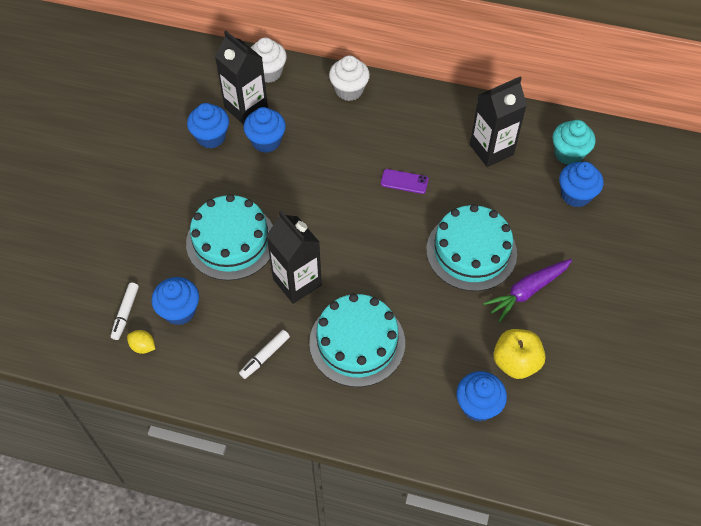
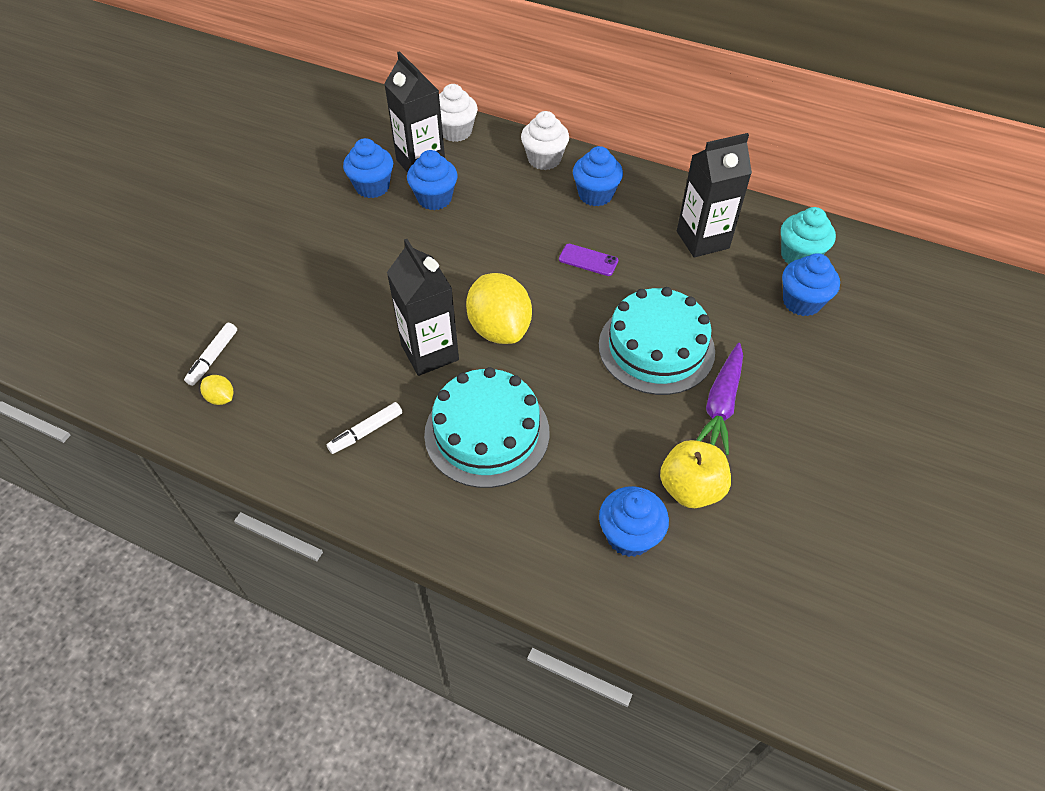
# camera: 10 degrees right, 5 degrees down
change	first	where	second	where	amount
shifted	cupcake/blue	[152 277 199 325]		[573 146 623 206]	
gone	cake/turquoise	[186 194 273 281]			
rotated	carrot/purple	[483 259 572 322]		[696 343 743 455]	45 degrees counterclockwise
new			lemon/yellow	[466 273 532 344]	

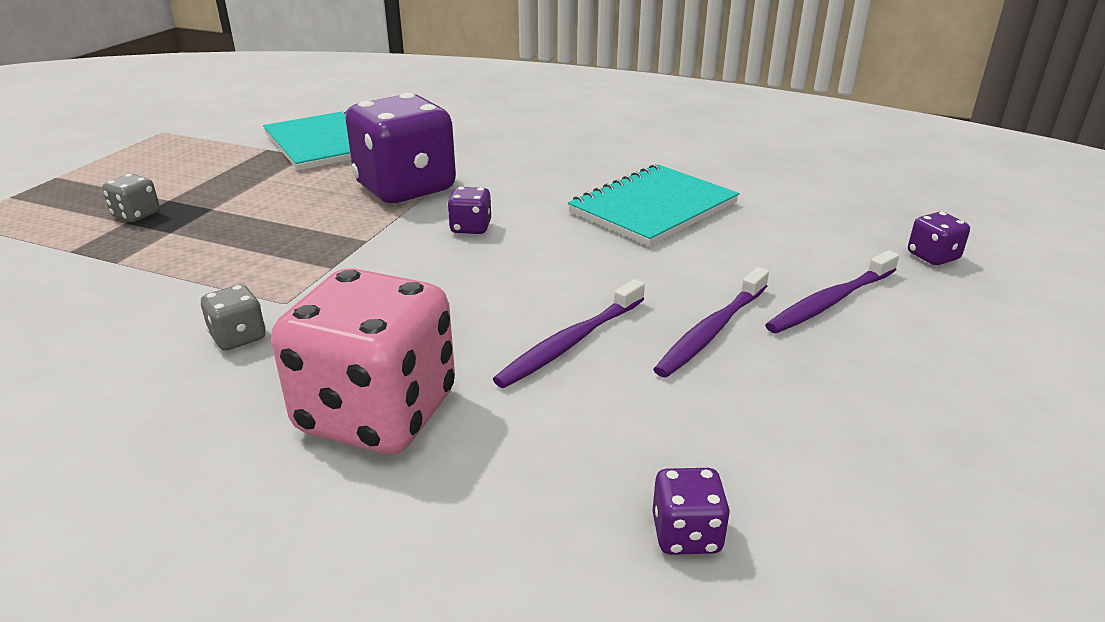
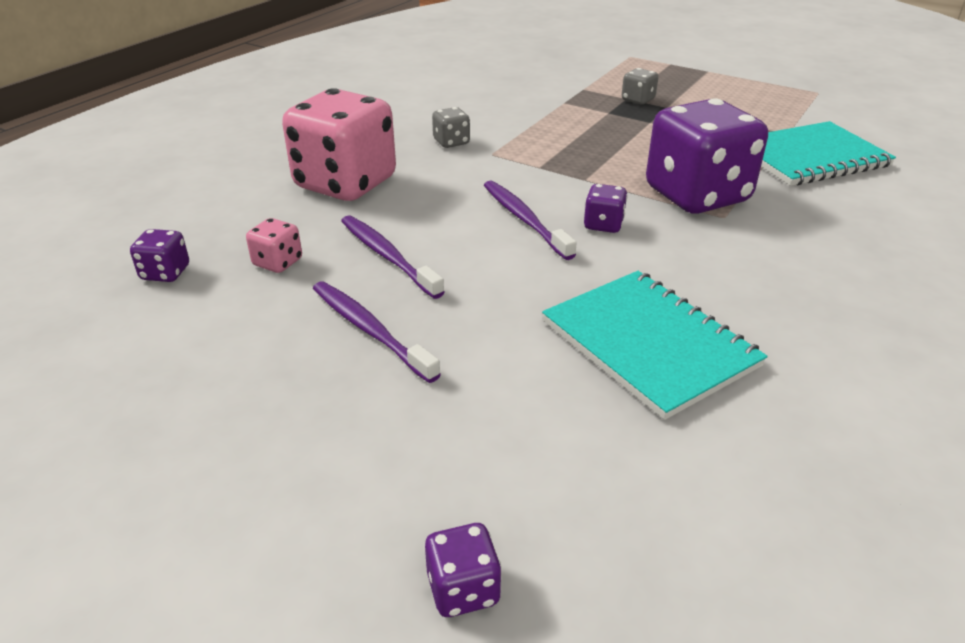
# camera: 100 degrees right, 5 degrees up
change	first	where	second	where	amount
shifted	toothbrush/purple	[765 250 899 333]		[484 180 577 260]	
new			dice/pink	[246 218 302 273]	

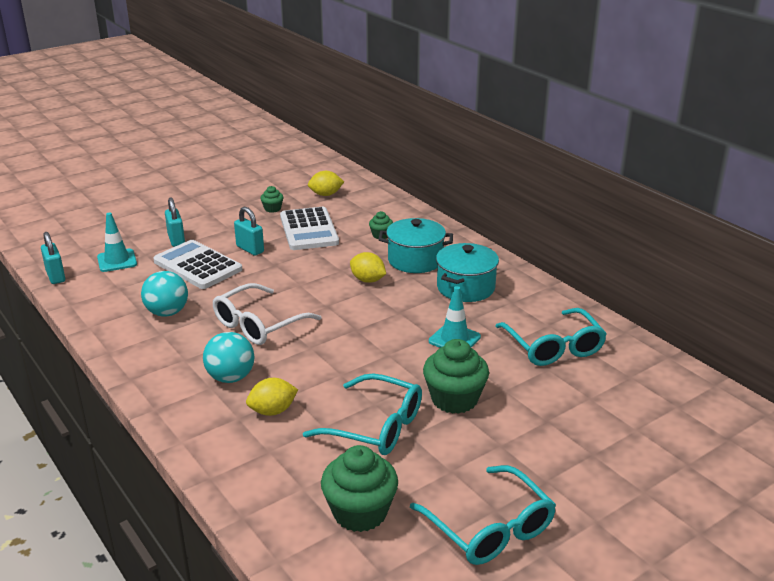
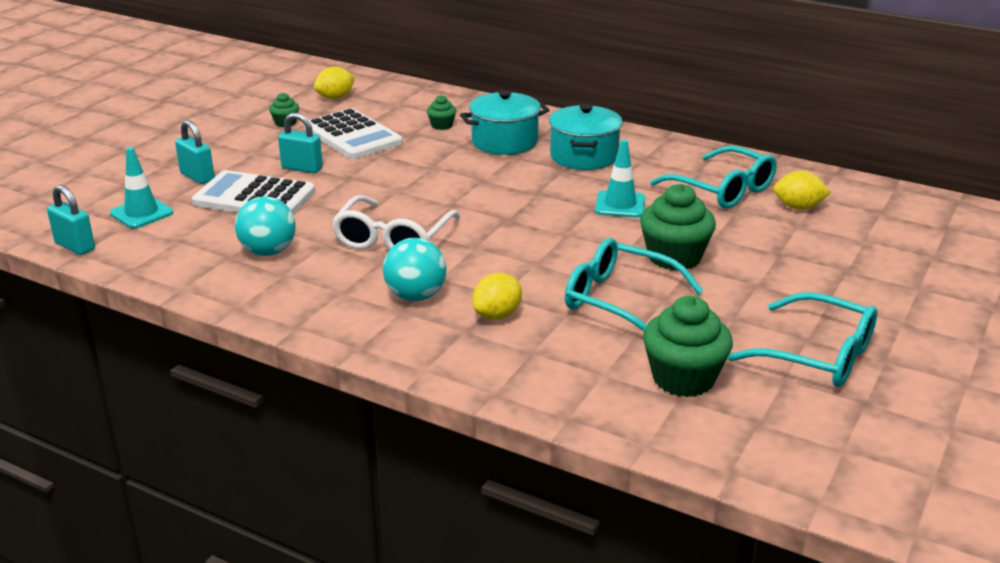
# camera: 25 degrees left, 0 degrees up
change	first	where	second	where	amount
rotated	glasses/turquoise	[303 373 422 455]		[565 238 704 332]	150 degrees counterclockwise
shifted	lemon/yellow	[350 252 386 283]		[773 171 831 210]	

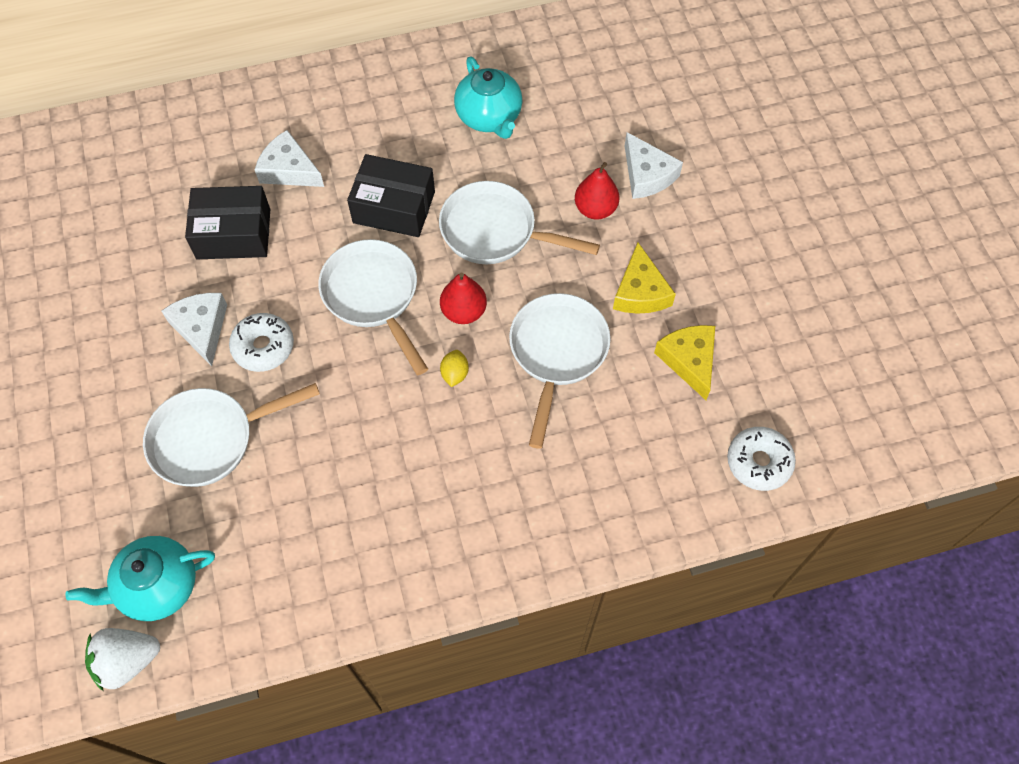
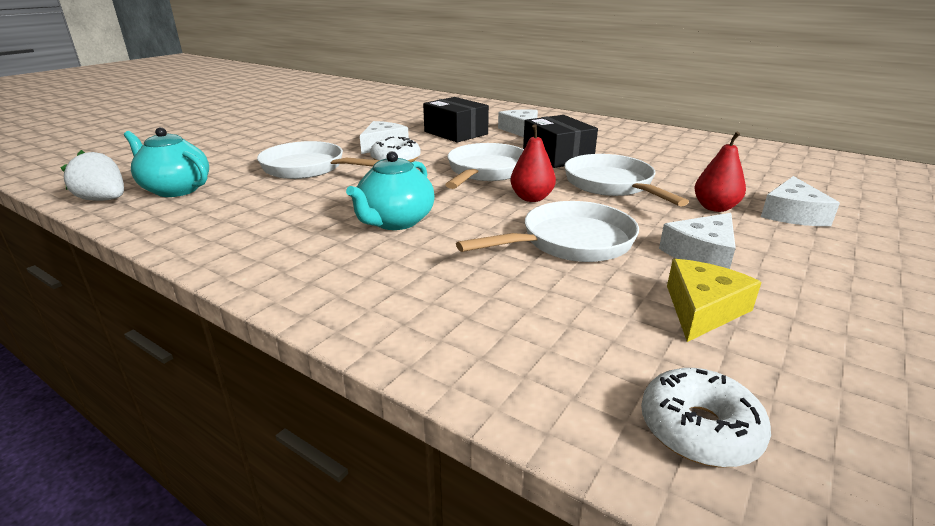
# camera: 50 degrees right, 35 degrees down
change	first	where	second	where	amount
gone	lemon/yellow	[440 350 469 387]			
shifted	teapot/turquoise	[454 57 523 139]		[346 151 435 230]	
repainted	cheese/yellow	[613 243 676 314]	cheese/white	[659 213 736 269]	

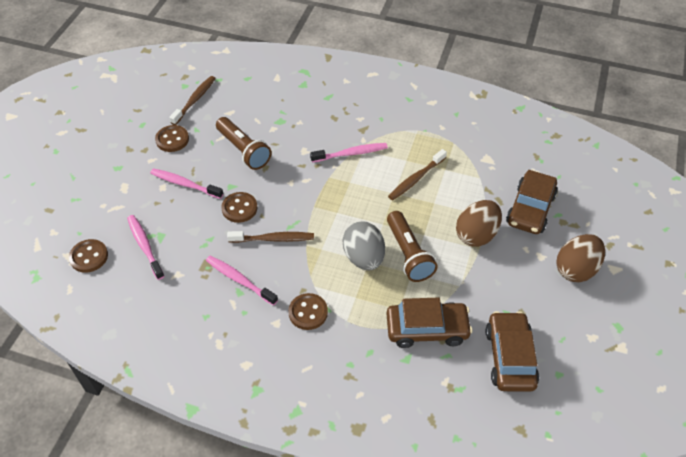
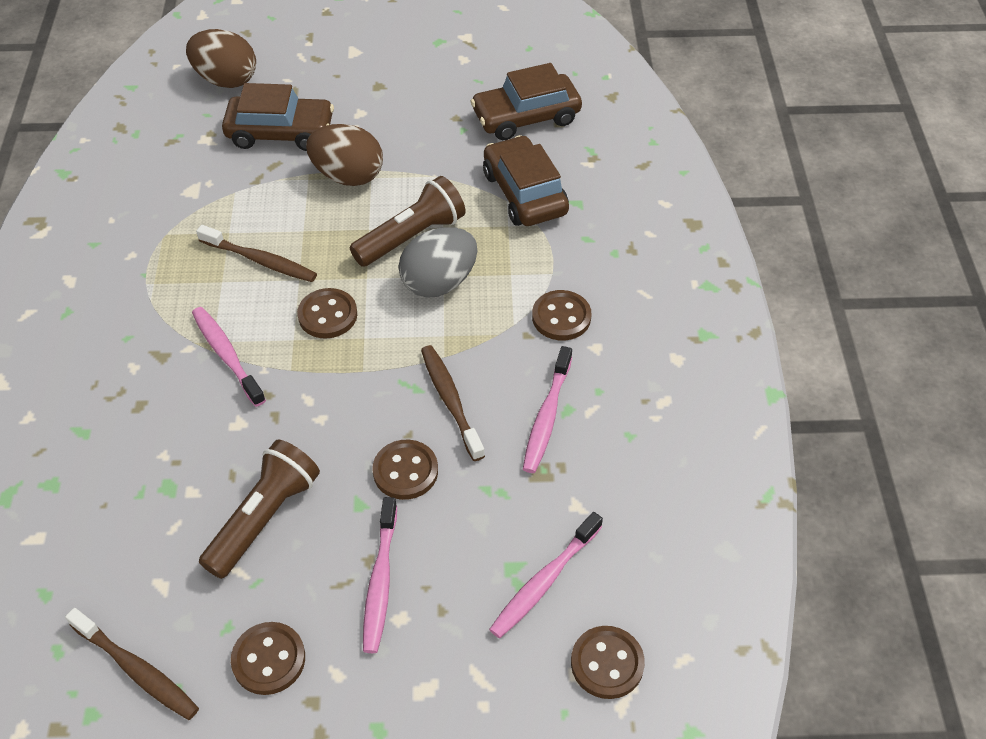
# camera: 110 degrees left, 0 degrees up
change	first	where	second	where	amount
rotated	toothbrush/brown	[169 76 216 125]		[65 608 199 720]	150 degrees counterclockwise
shifted	egg/brown	[556 234 605 282]		[186 29 256 88]	
new			button/brown	[297 288 357 339]	

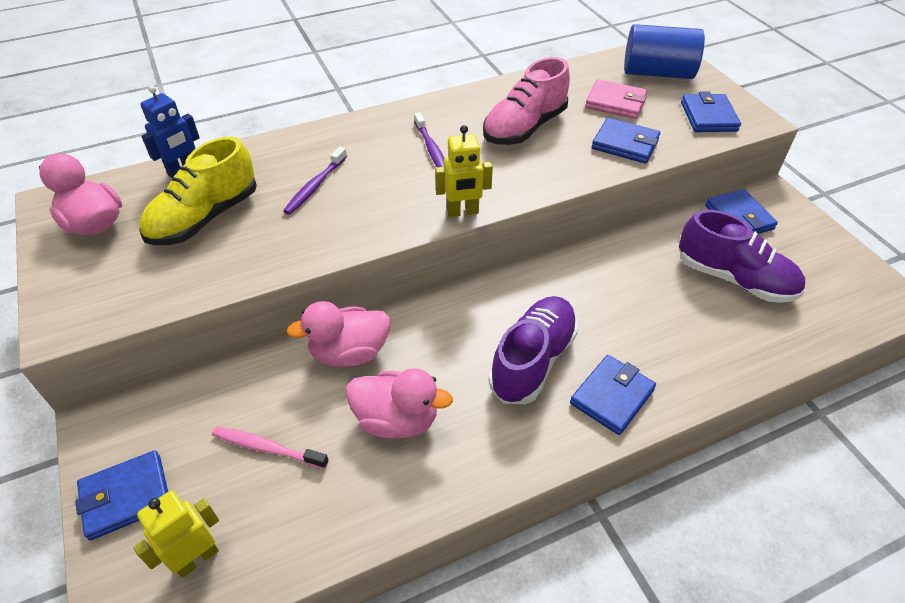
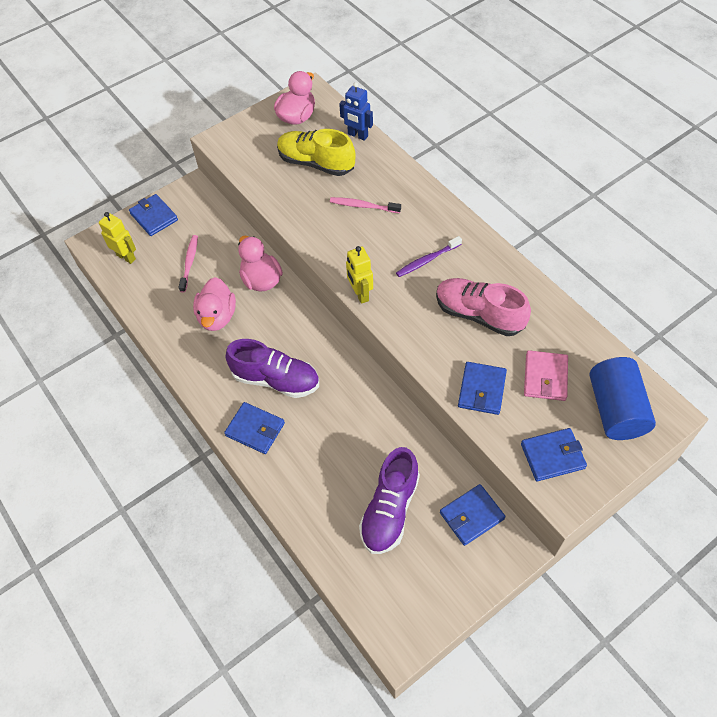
# camera: 80 degrees right, 10 degrees up
change	first	where	second	where	amount
repainted	toothbrush/purple	[283 147 347 215]	toothbrush/pink	[330 197 401 213]	

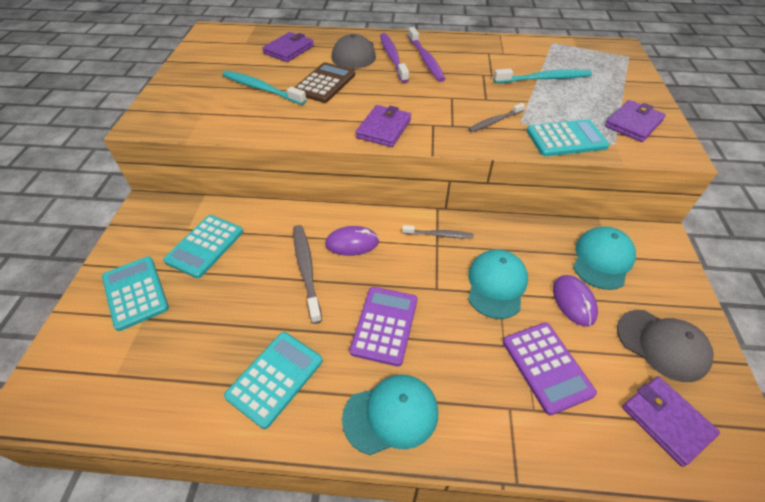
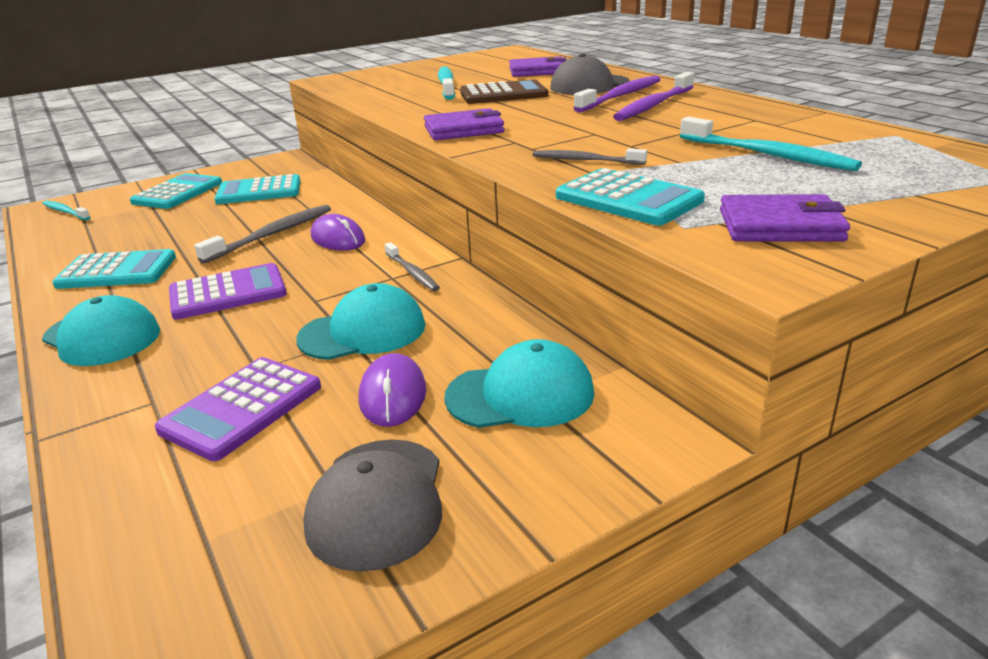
# camera: 55 degrees right, 20 degrees down
change	first	where	second	where	amount
rotated	mouse/purple	[553 275 598 327]		[359 353 426 427]	45 degrees counterclockwise
gone	wallet/purple	[622 377 720 467]			
new			toothbrush/turquoise	[42 201 91 220]	

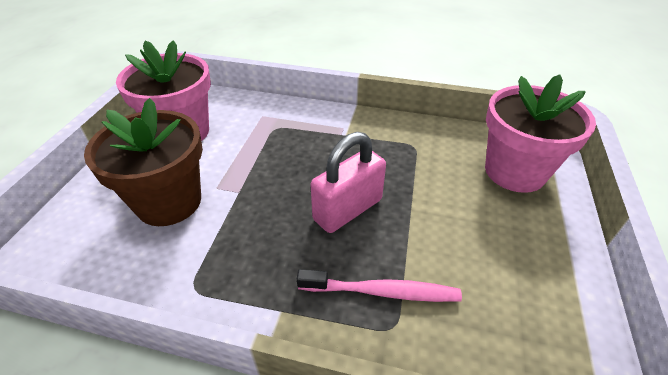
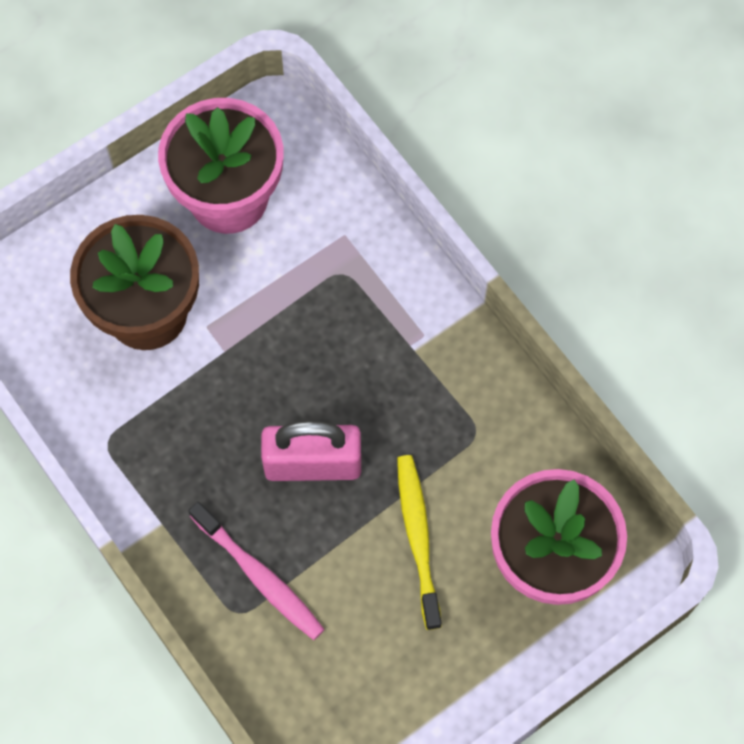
# camera: 40 degrees right, 25 degrees up
change	first	where	second	where	amount
new			toothbrush/yellow	[397 455 442 630]	

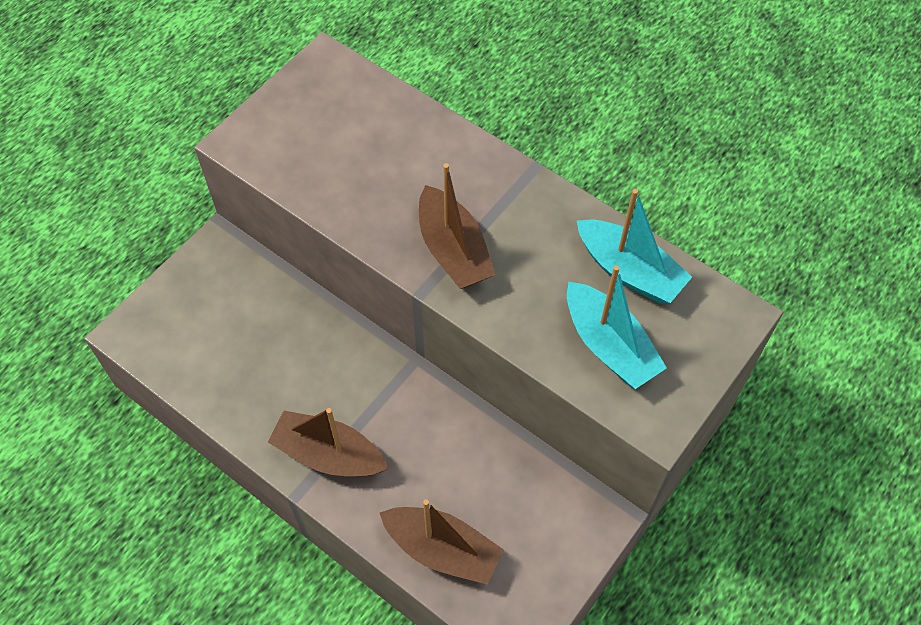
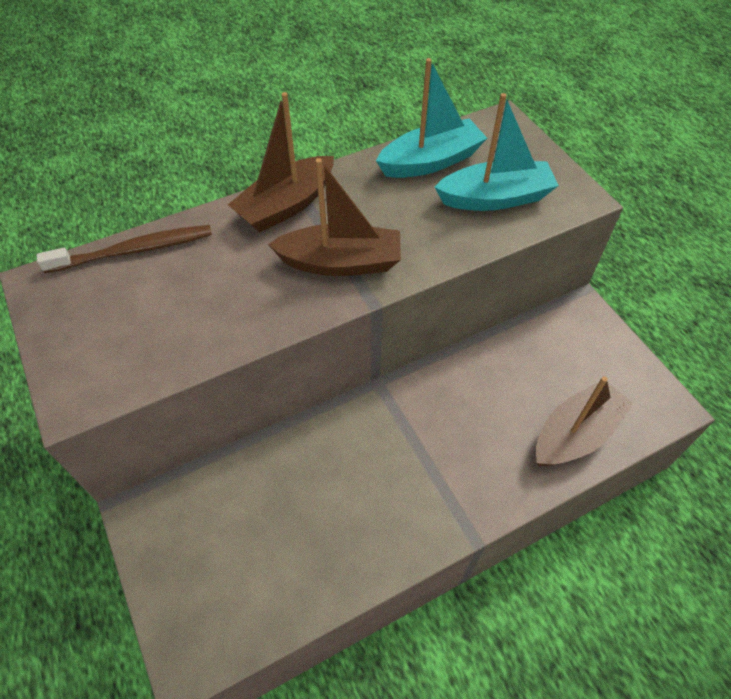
# camera: 65 degrees left, 5 degrees down
change	first	where	second	where	amount
shifted	boat/brown	[268 408 389 476]		[228 92 334 232]	
new			toothbrush/brown	[37 225 212 273]	

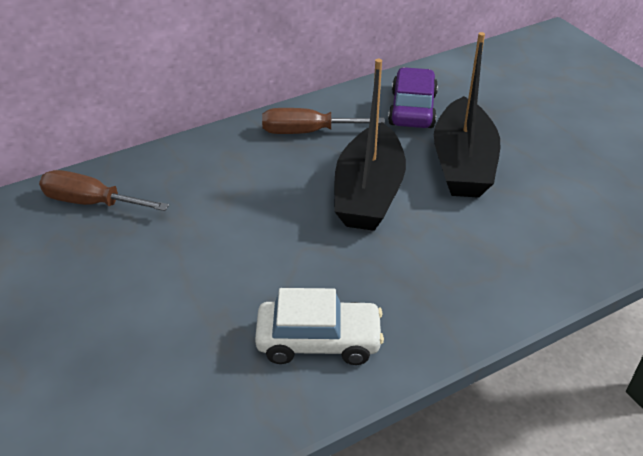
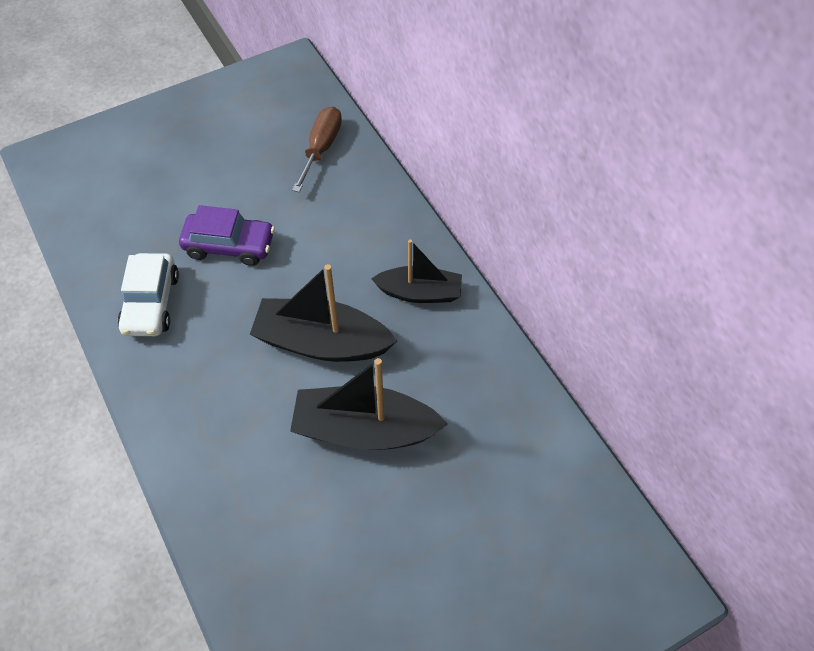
# camera: 90 degrees right, 15 degrees up
change	first	where	second	where	amount
swapped	screwdriver/brown	[262 108 385 134]	boat/black	[372 239 462 303]	
shifted	car/purple	[388 67 438 128]		[179 205 275 266]	

